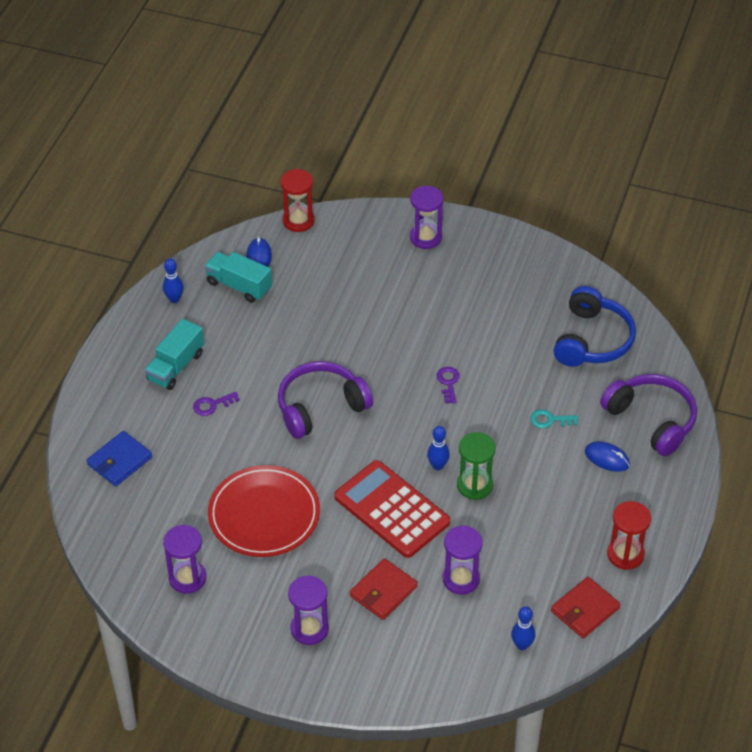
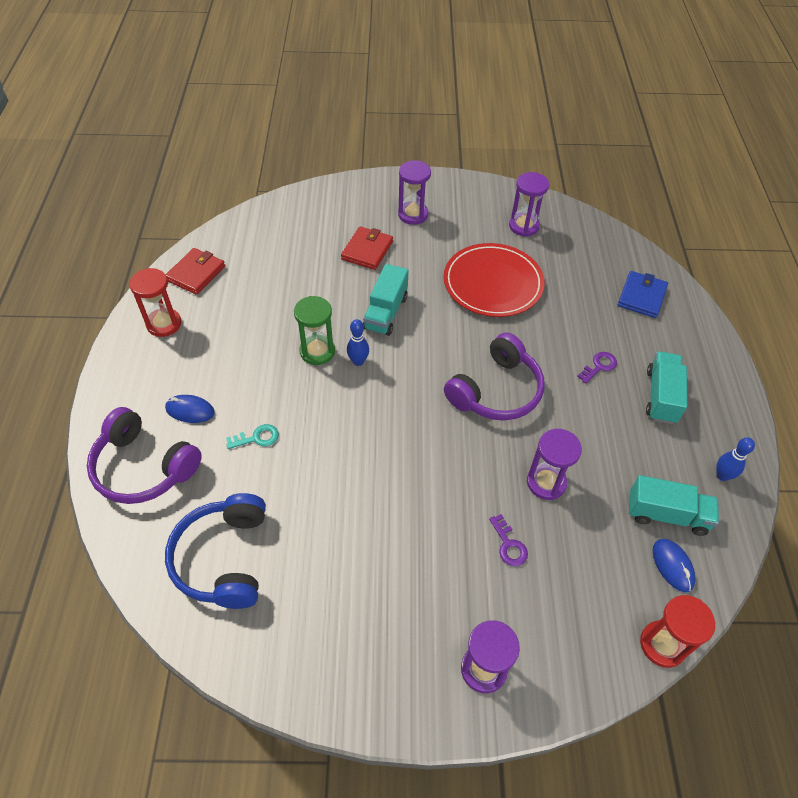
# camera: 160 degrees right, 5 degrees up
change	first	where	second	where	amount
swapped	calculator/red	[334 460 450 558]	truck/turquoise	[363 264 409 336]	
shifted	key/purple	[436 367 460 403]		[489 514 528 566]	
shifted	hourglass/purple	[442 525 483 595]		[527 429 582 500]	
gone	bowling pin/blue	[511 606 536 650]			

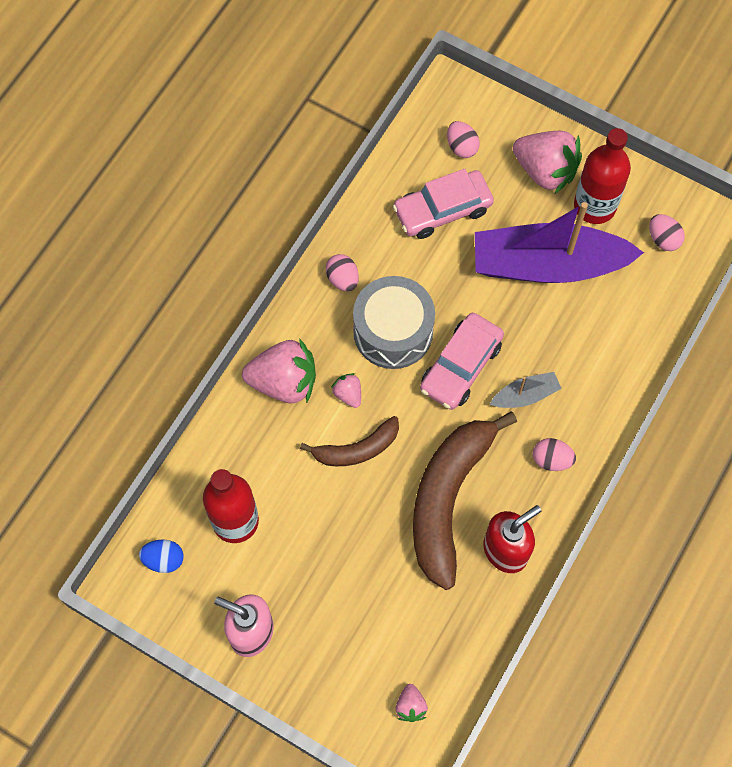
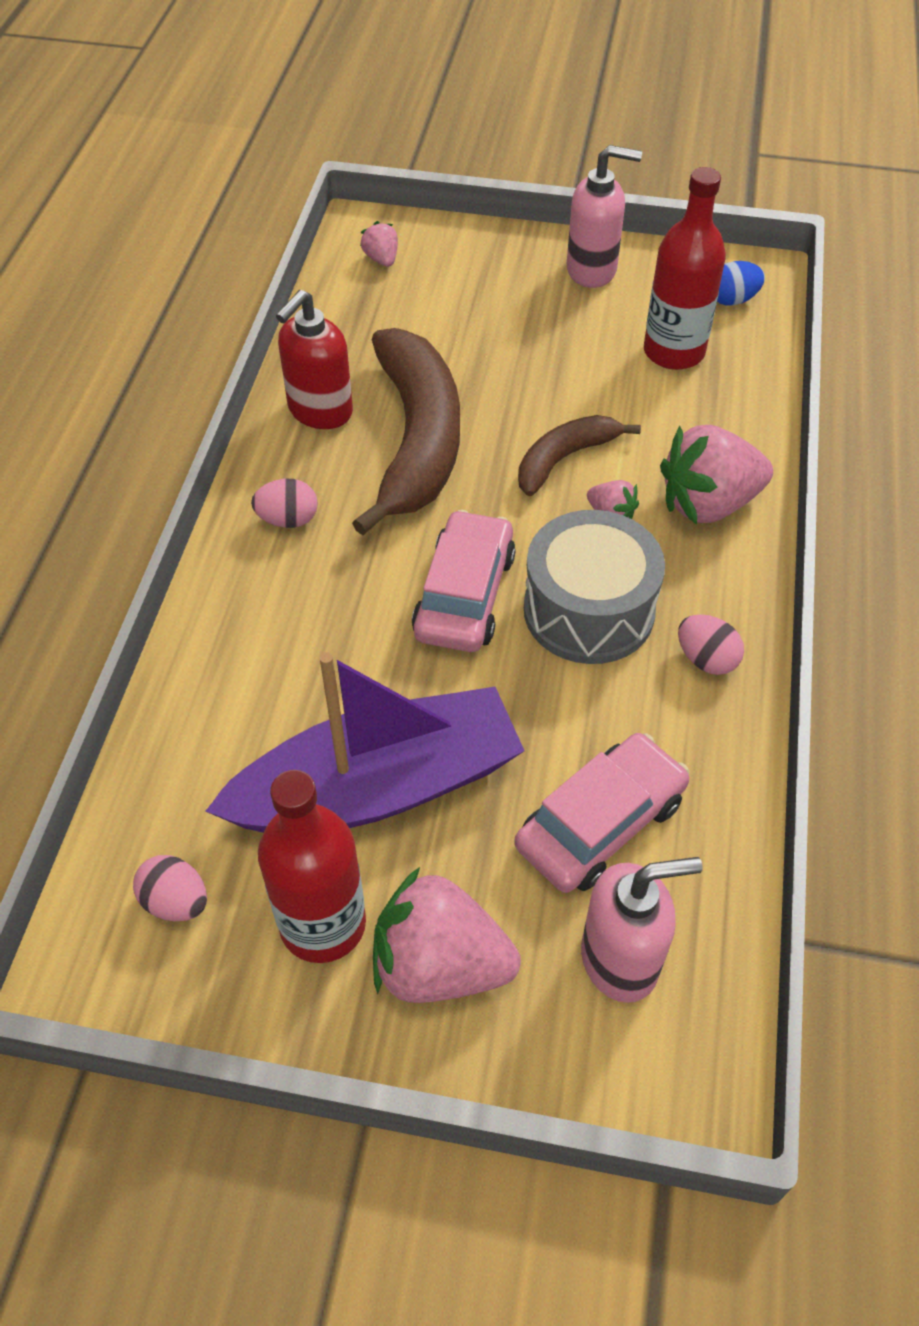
# camera: 160 degrees right, 15 degrees down
change	first	where	second	where	amount
swapped	egg/pink	[447 121 480 158]	soap dispenser/pink	[581 857 702 1003]	
gone	boat/grey	[490 372 562 408]			

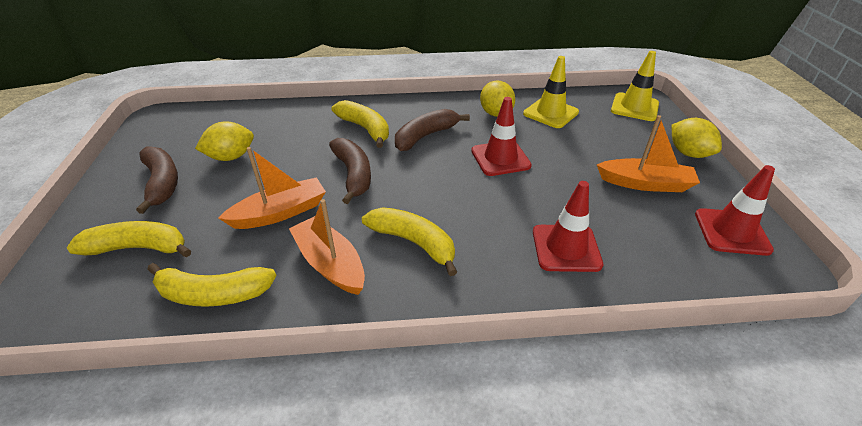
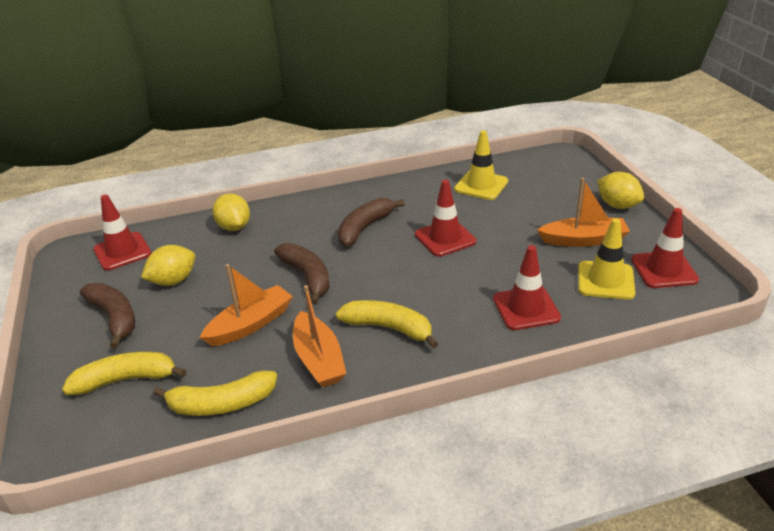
# camera: 10 degrees left, 5 degrees down
change	first	where	second	where	amount
rotated	boat/orange	[289 199 365 295]		[293 285 347 387]	150 degrees counterclockwise
gone	banana/yellow	[332 100 389 148]			
shifted	lemon/yellow	[480 81 515 117]		[212 193 250 231]	
shifted	traffic cone/yellow	[611 51 659 121]		[578 218 635 300]	
new			traffic cone/red	[93 194 152 271]	

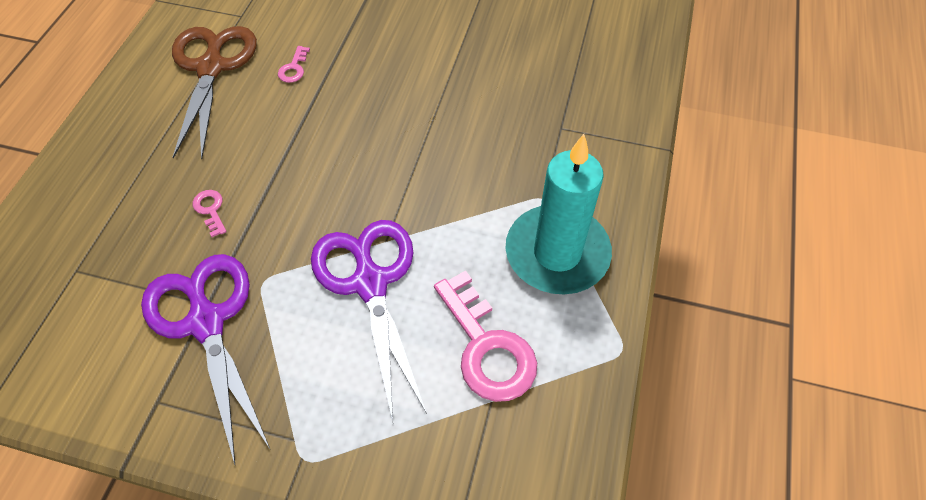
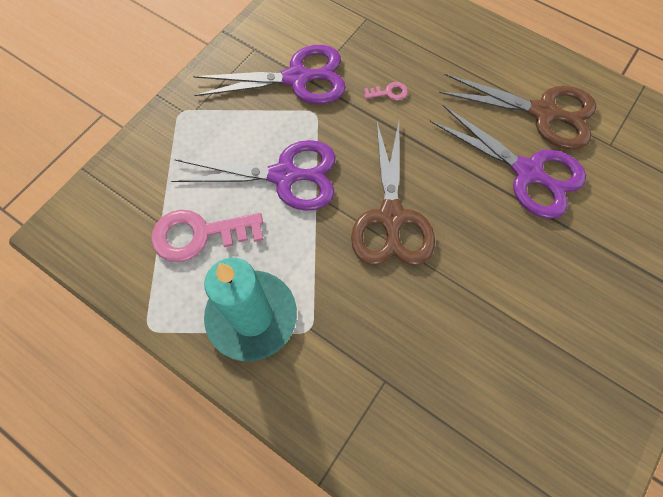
# camera: 110 degrees right, 10 degrees up
change	first	where	second	where	amount
swapped	key/pink	[278 46 310 83]	scissors/purple	[430 105 586 219]	
new			scissors/brown	[351 120 435 265]	

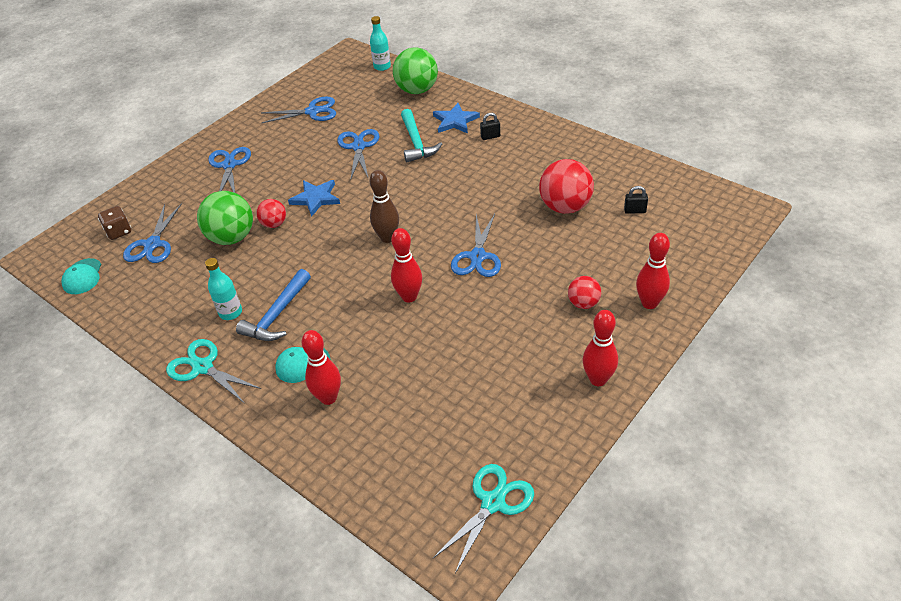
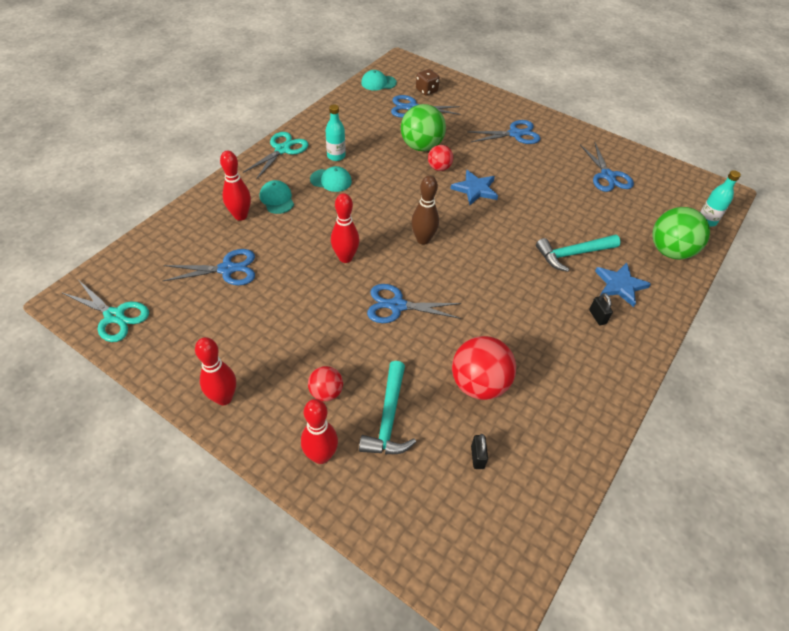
# camera: 80 degrees right, 5 degrees up
change	first	where	second	where	amount
swapped	hammer/blue	[236 269 311 341]	cap/turquoise	[310 166 352 192]	
shifted	scissors/blue	[337 129 379 180]		[163 249 255 285]	
new			hammer/turquoise	[359 361 416 454]	

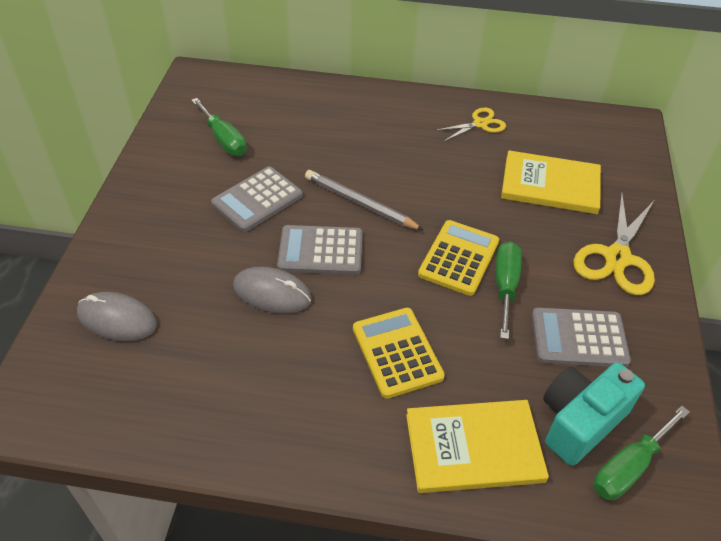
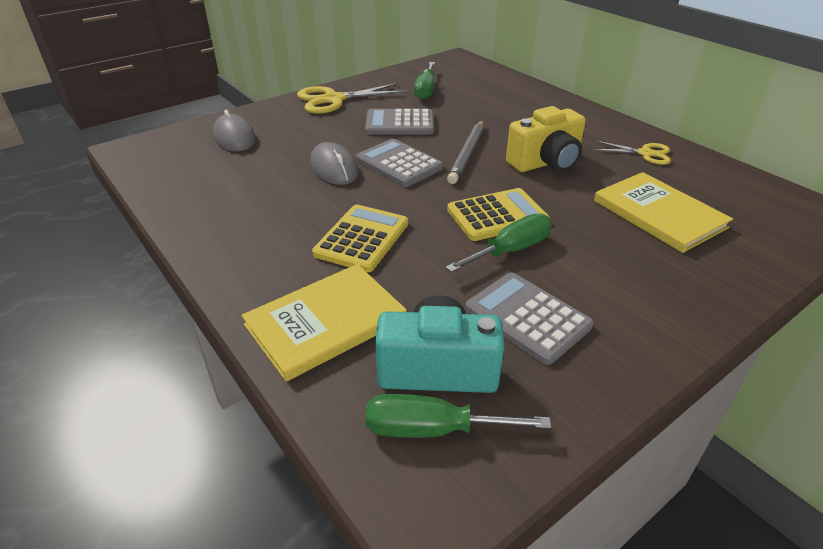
# camera: 45 degrees right, 10 degrees down
change	first	where	second	where	amount
rotated	pencil/grey	[305 170 423 230]		[447 120 484 184]	150 degrees counterclockwise
rotated	book/yellow	[406 400 549 493]		[241 264 407 382]	75 degrees counterclockwise
shifted	scissors/yellow	[574 192 655 295]		[297 83 407 114]	
new			camera/yellow	[506 106 586 172]	

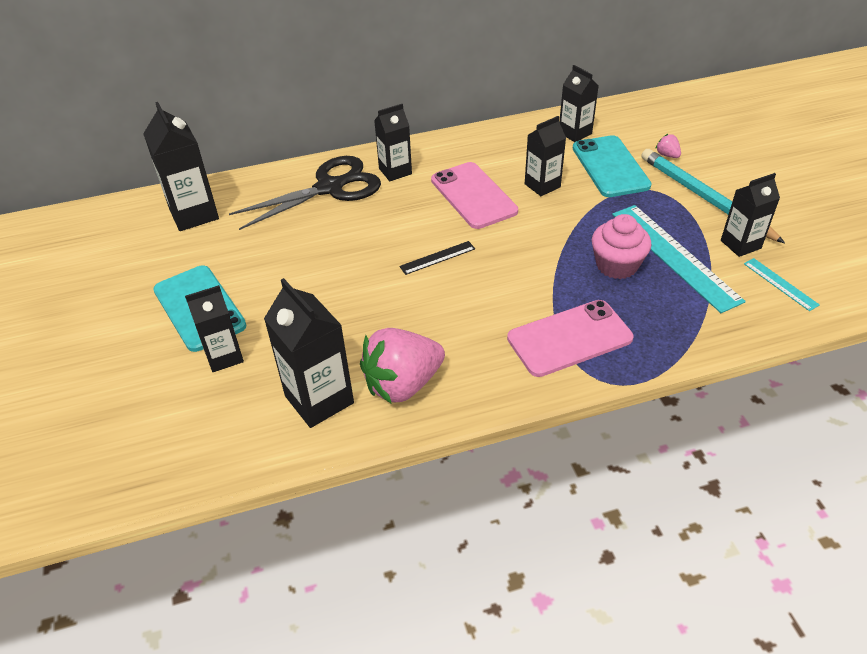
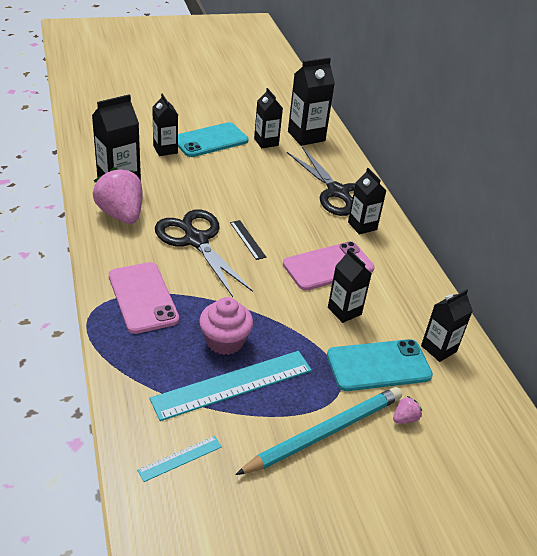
# camera: 85 degrees right, 5 degrees down
change	first	where	second	where	amount
shifted	carton/black	[721 173 780 257]		[254 88 283 148]	
new			scissors/black	[155 209 253 297]	

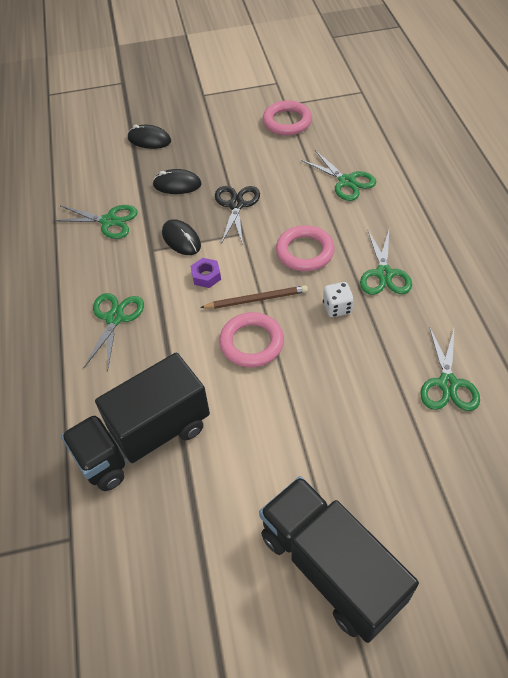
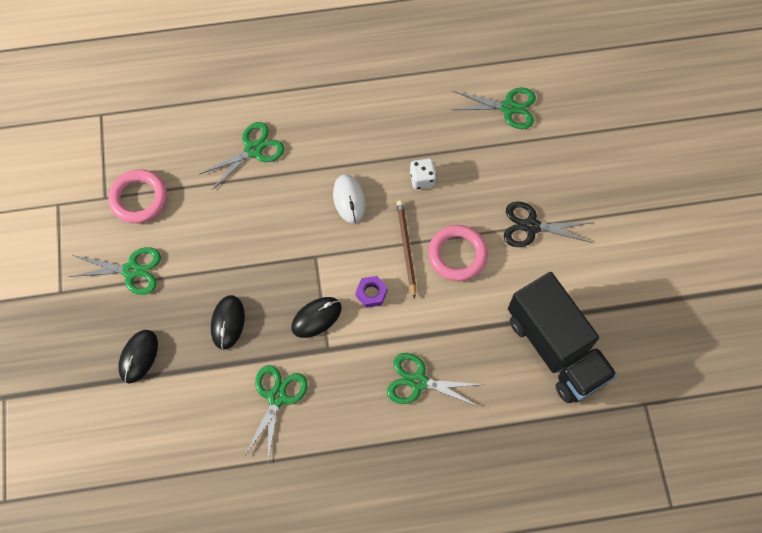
# camera: 90 degrees left, 15 degrees up
change	first	where	second	where	amount
shifted	scissors/black	[215 186 260 245]		[504 201 593 247]	
gone	truck/black	[259 476 419 643]			
swapped	ring/pink	[276 225 335 271]	mouse/white	[333 174 366 223]	
shifted	scissors/green	[360 229 412 295]		[68 247 161 295]	

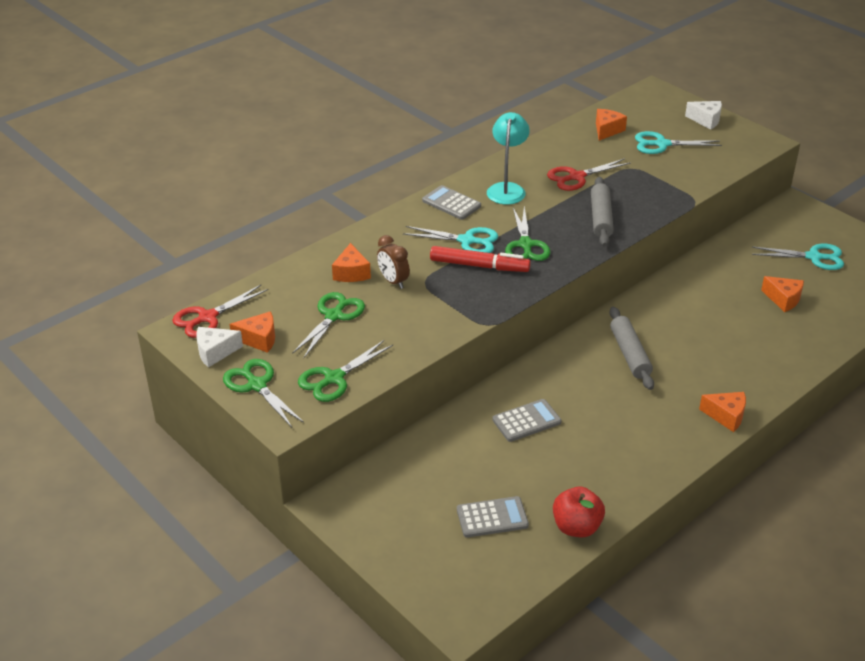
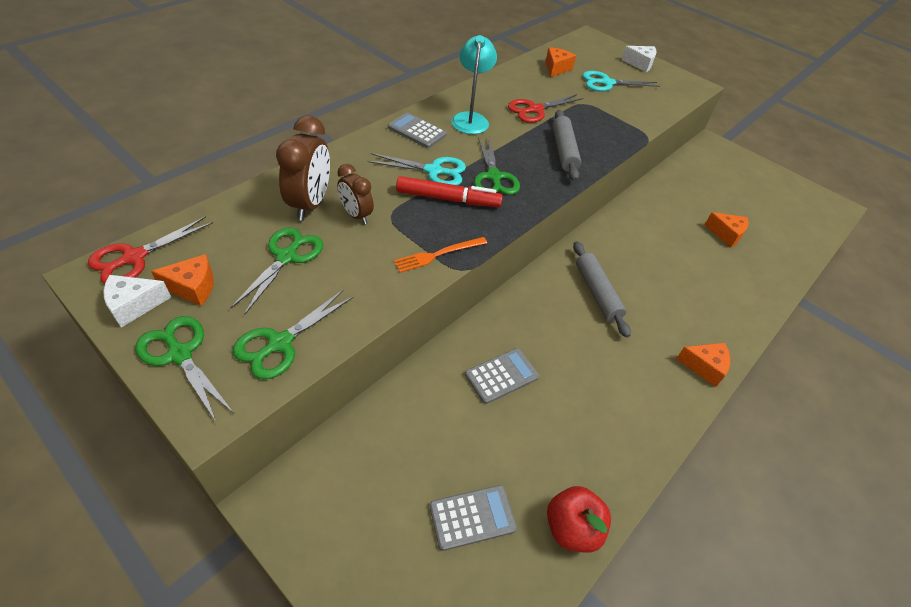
# camera: 10 degrees left, 10 degrees up
change	first	where	second	where	amount
swapped	cheese/orange	[332 243 371 282]	clock/brown	[276 115 330 221]	
gone	scissors/turquoise	[752 244 844 270]			
new			fork/orange	[394 237 487 273]	

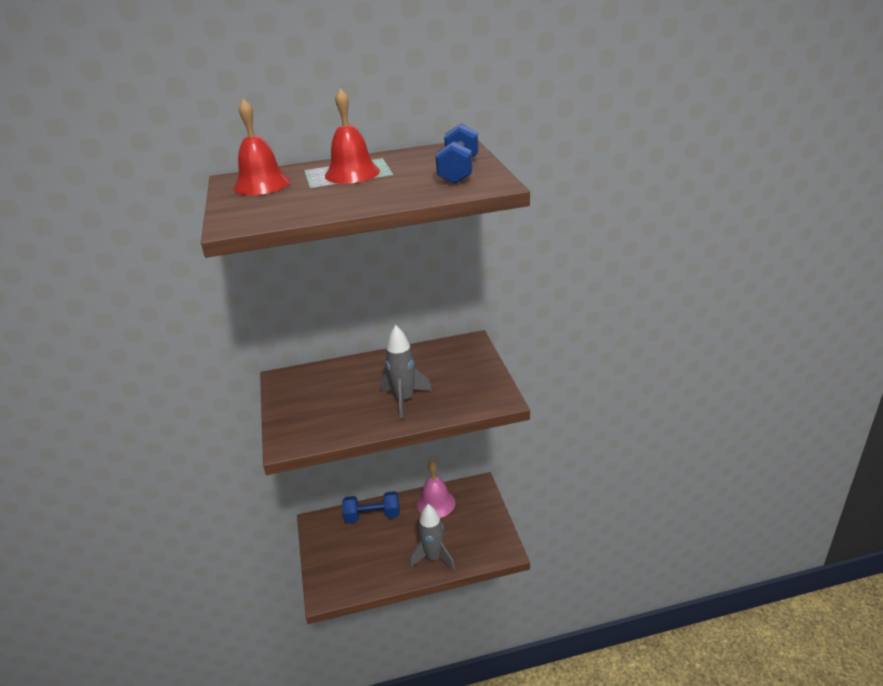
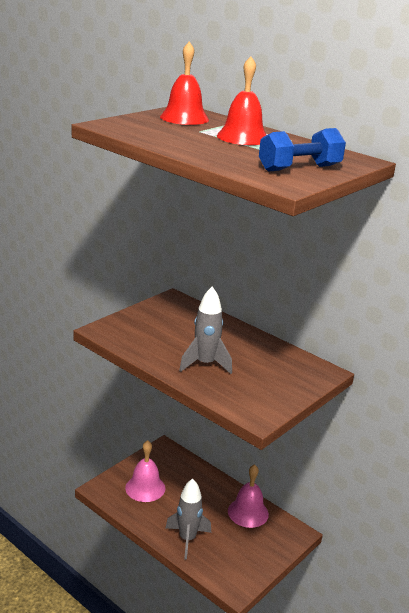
# camera: 50 degrees right, 5 degrees down
change	first	where	second	where	amount
gone	dumbbell/blue	[342 491 400 523]			
new			bell/pink	[125 440 166 502]	

